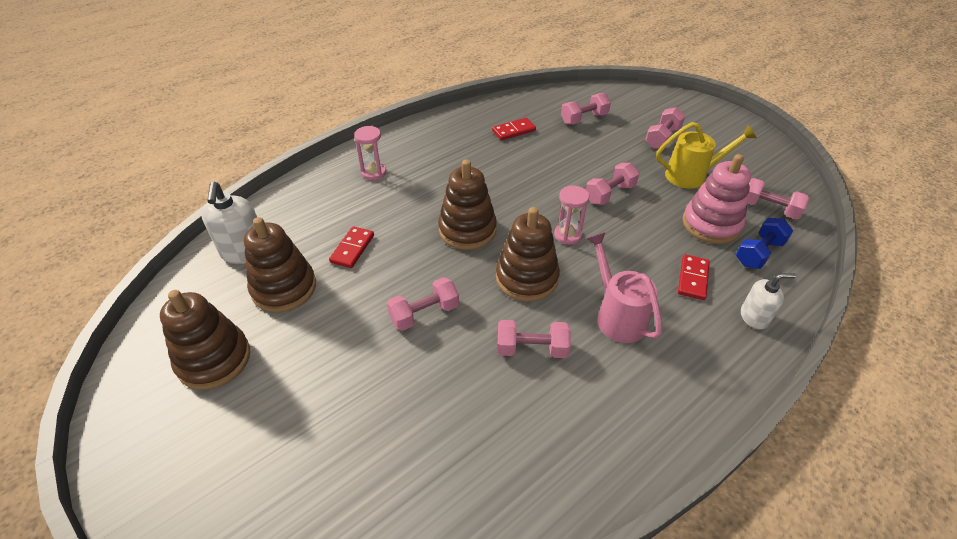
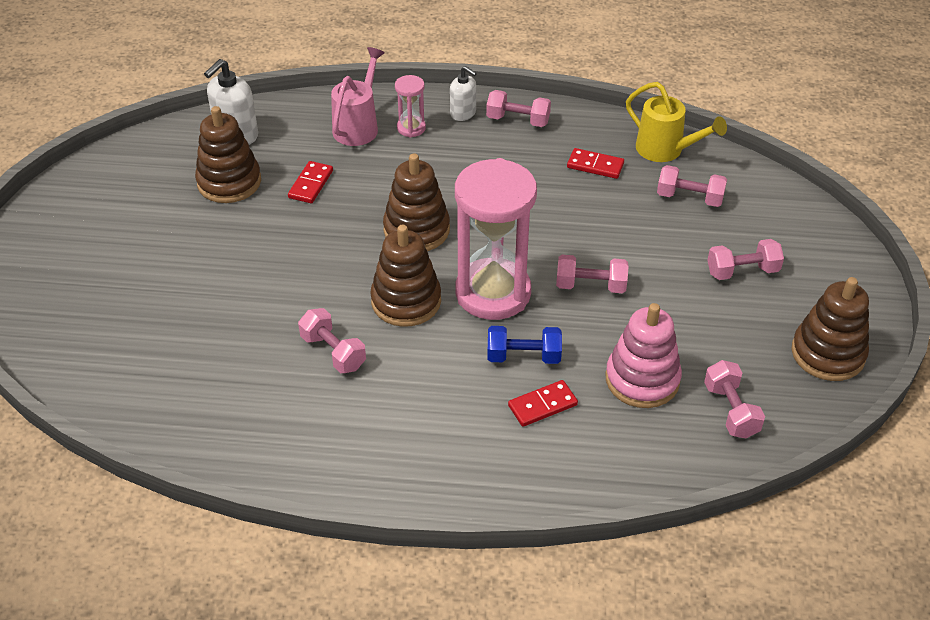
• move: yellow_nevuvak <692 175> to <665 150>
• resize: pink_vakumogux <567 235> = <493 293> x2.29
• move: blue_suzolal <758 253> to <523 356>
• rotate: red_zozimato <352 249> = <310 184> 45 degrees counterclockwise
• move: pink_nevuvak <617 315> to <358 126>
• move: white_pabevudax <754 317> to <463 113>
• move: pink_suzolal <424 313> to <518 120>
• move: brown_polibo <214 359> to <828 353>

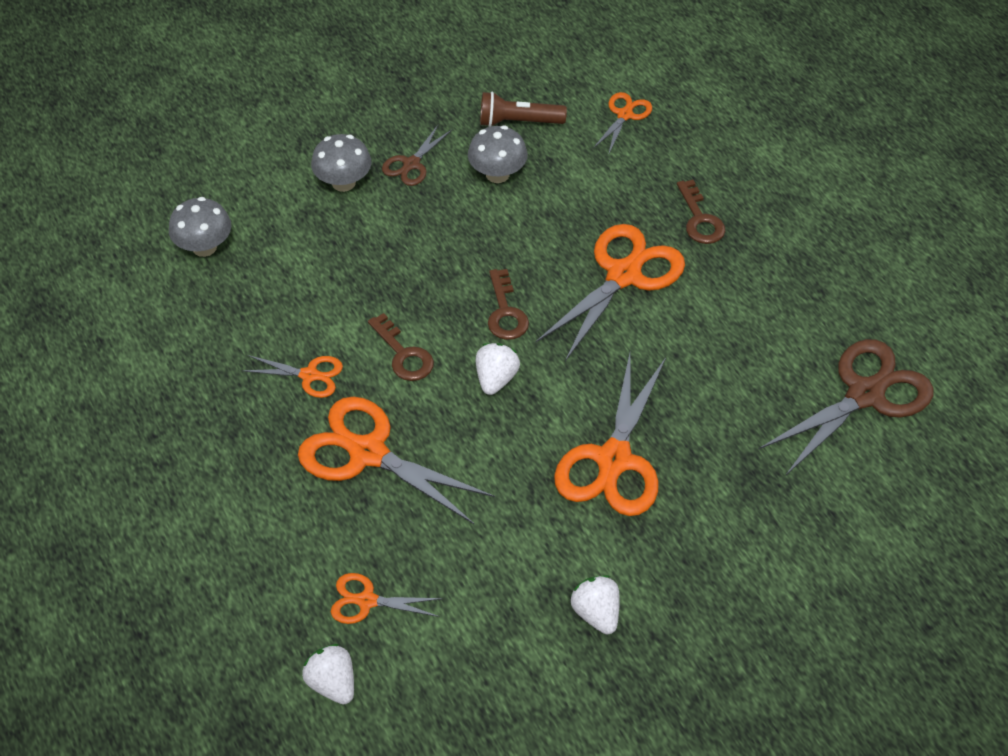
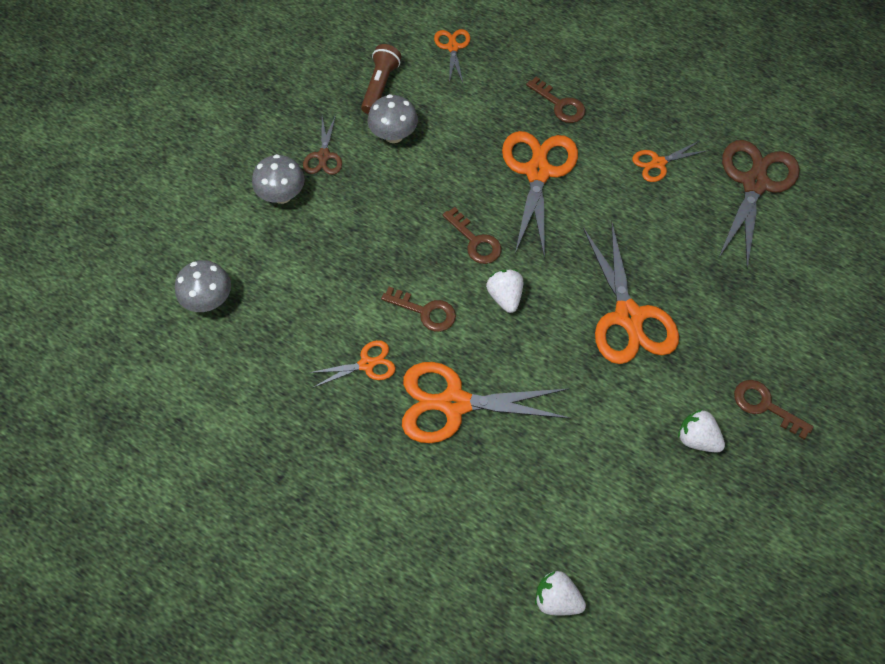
• rotate: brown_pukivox <518 122> = <380 86> 135 degrees clockwise
• move: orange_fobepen <366 601> to <658 163>
• insert: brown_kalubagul <765 406>

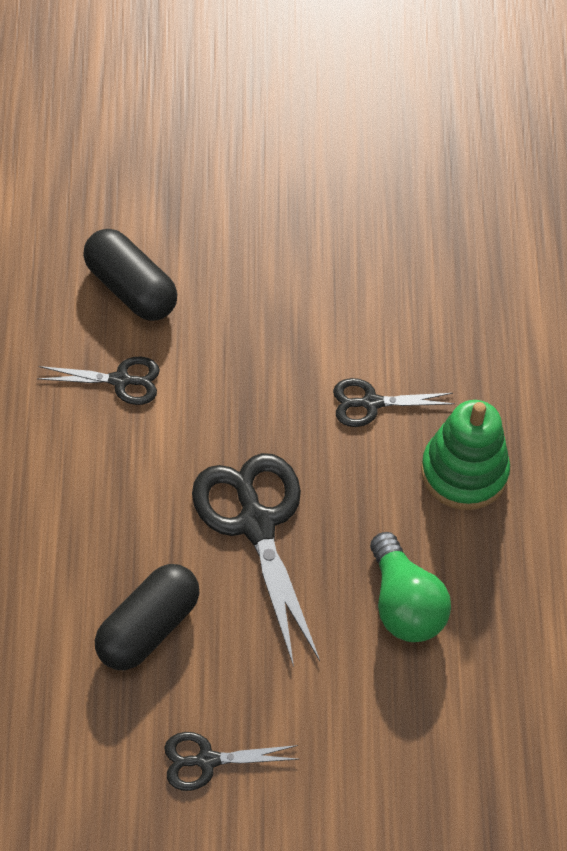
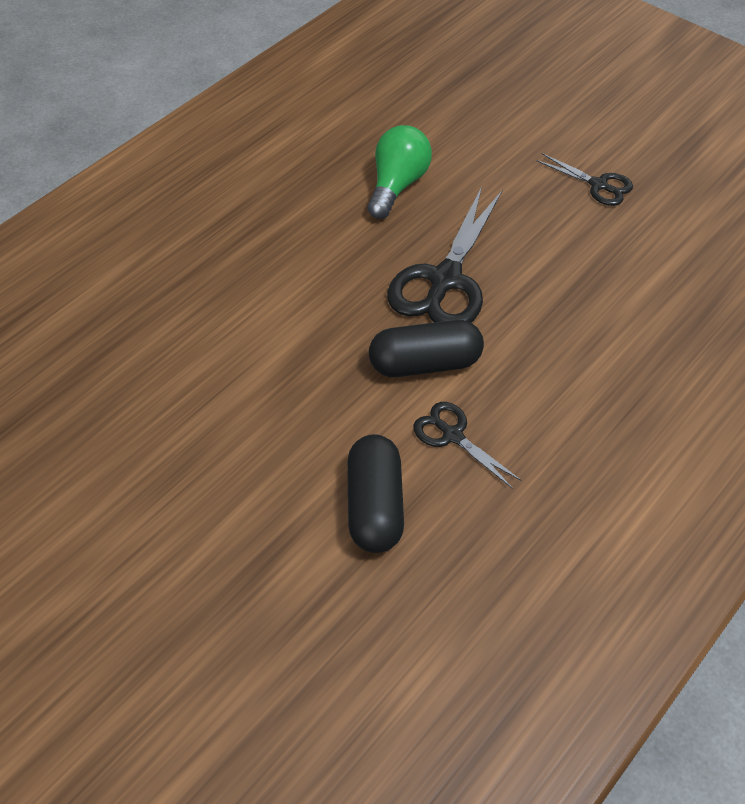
• delete: black_fobepen <371 403>
• delete: green_polibo <464 472>
• move: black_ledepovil <147 628> to <425 363>

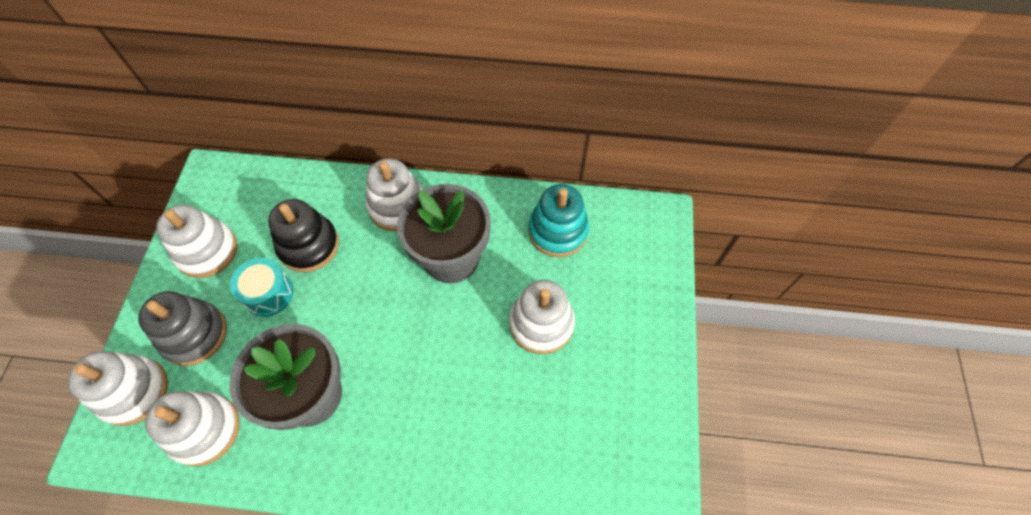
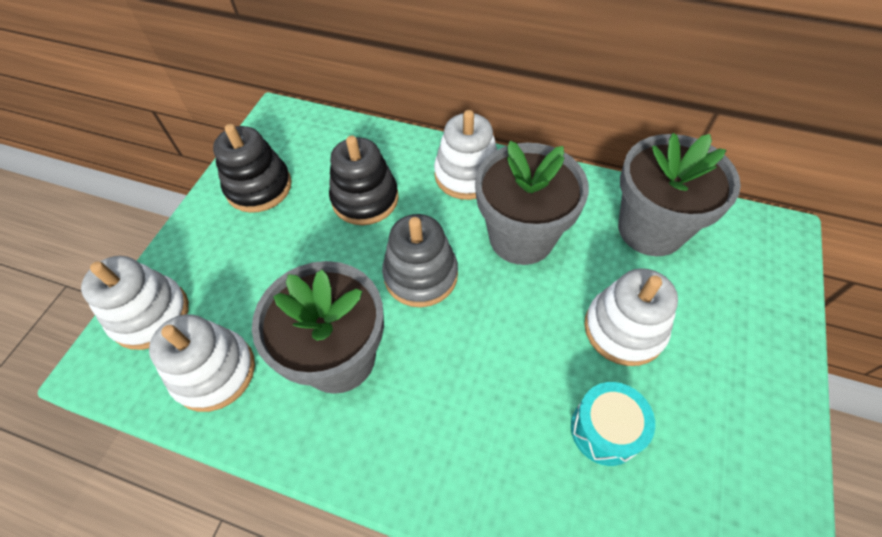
• replace: turquoise_polibo <558 231> to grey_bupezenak <651 229>
• recolor: white_polibo <207 251> to black_polibo <259 187>
• move: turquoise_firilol <268 293> to <605 430>
• move: grey_polibo <194 334> to <421 275>

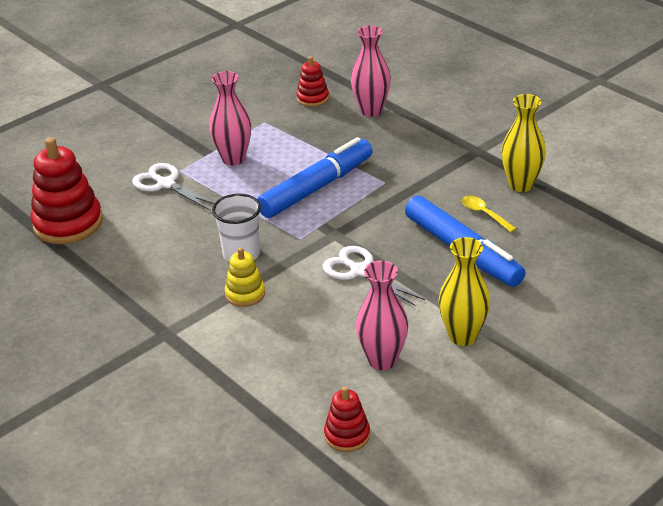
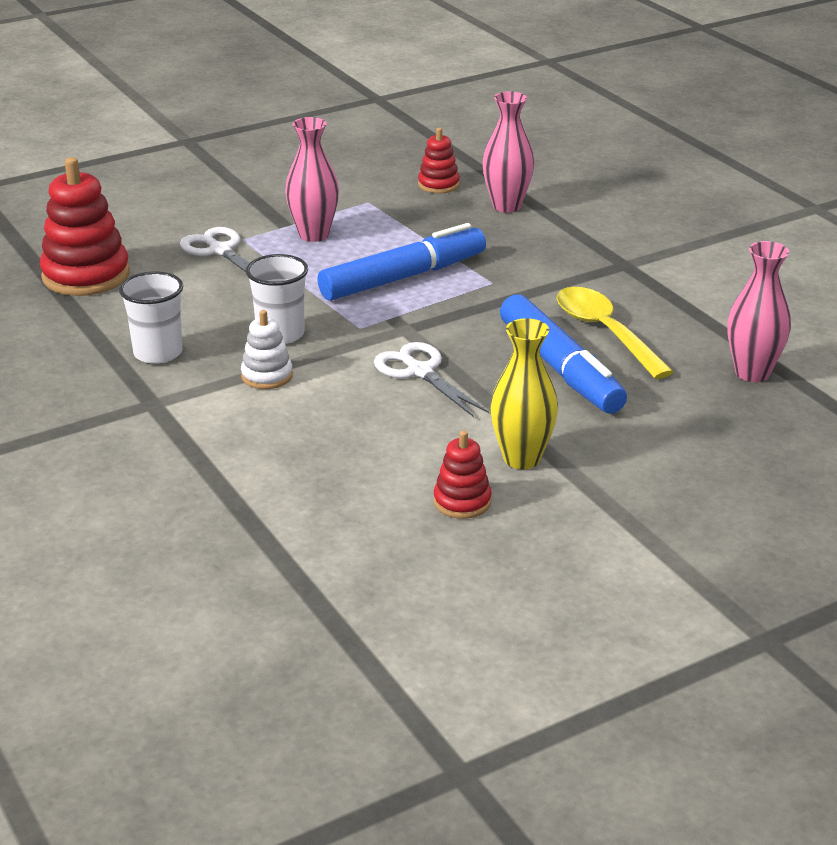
• delete: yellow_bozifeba <521 185>
• resize: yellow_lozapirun <484 214> = <605 332> x1.92
• recolor: yellow_polibo <245 294> to white_polibo <267 376>
• move: pink_bozifeba <382 360> to <752 373>
• move: red_polibo <347 435> to <462 502>
• insert: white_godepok <158 353>

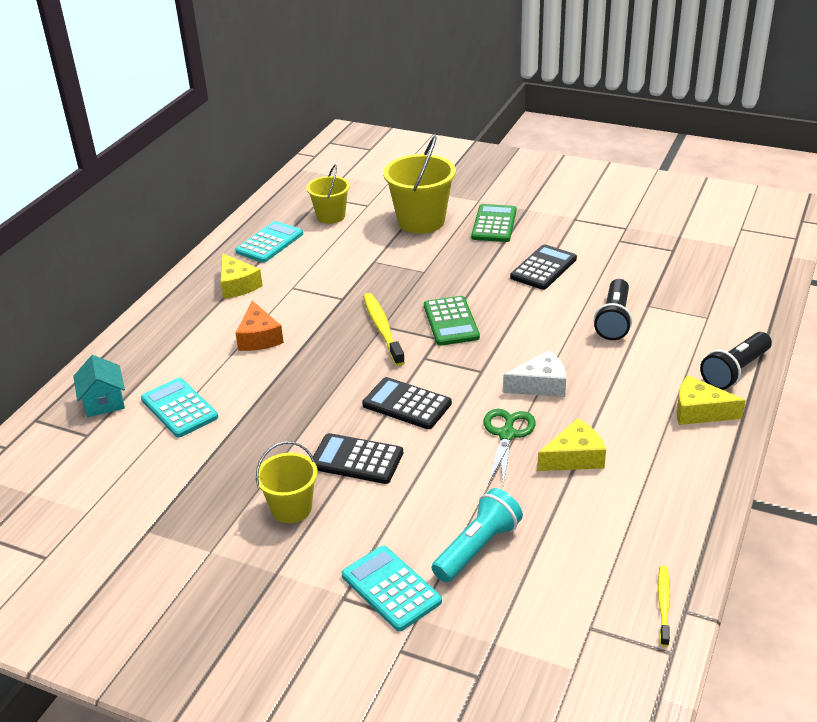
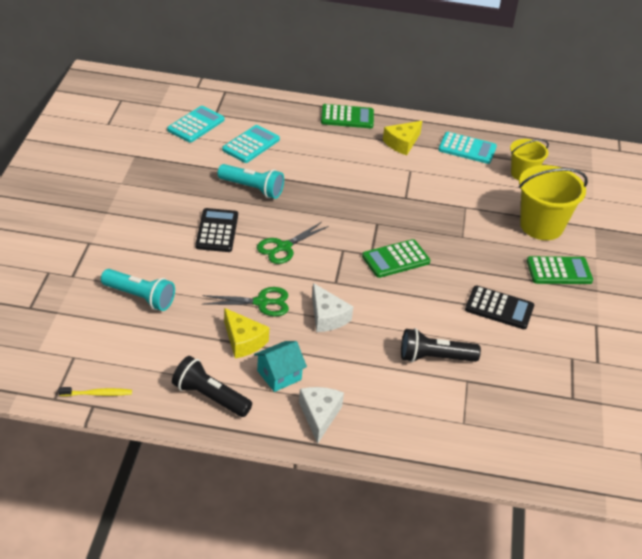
• delete: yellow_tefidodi <382 329>
• delete: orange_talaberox <259 337>
• move: black_pukivox <735 371> to <210 397>
• move: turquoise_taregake <104 402> to <279 375>
• recolor: yellow_talaberox <699 411> to white_talaberox <319 415>
• replace: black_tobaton <407 404> to green_fobepen <283 247>
• delete: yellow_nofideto <291 508>
• move: turquoise_tobaton <391 588> to <196 125>
• insert: green_tobaton <347 117>
• insert: turquoise_pukivox <252 189>

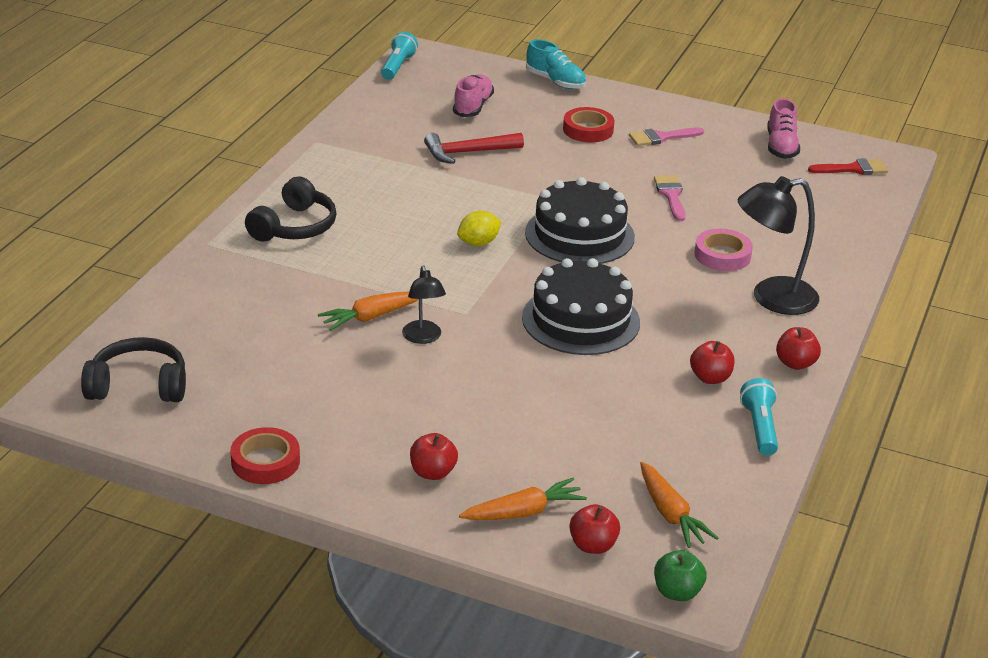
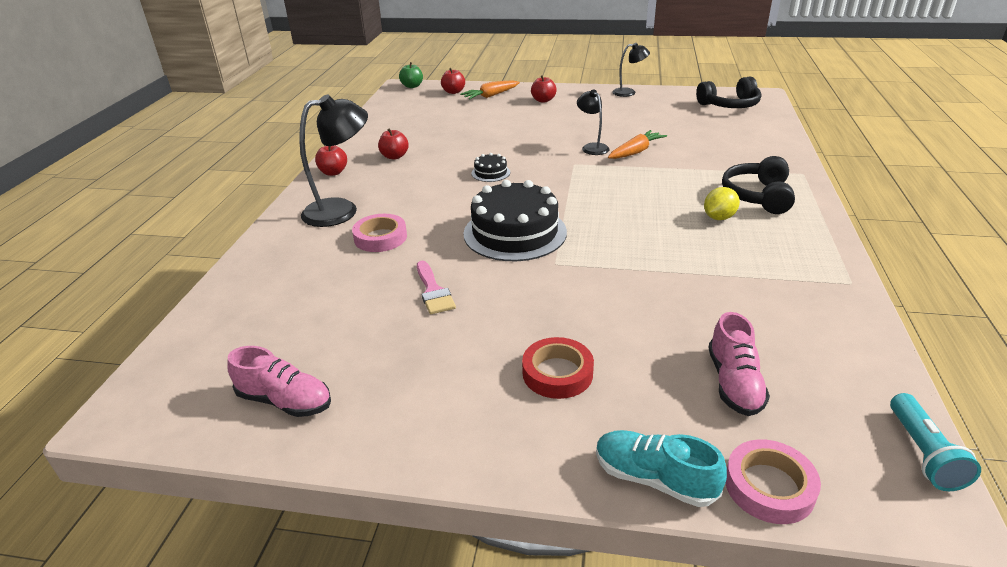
• rotate: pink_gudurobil <781 146> = <285 401> 120 degrees clockwise
• delete: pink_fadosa <661 137>
• delete: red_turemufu <468 152>
• delete: red_fadosa <853 169>
• move: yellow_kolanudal <478 243> to <719 217>
• resize: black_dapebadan <581 320> = <490 173> x0.44
• delete: turquoise_pukivox <759 428>
• replace: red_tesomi <265 461> to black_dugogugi <629 92>
• delete: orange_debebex <670 514>
• insert: pink_tesomi <769 486>

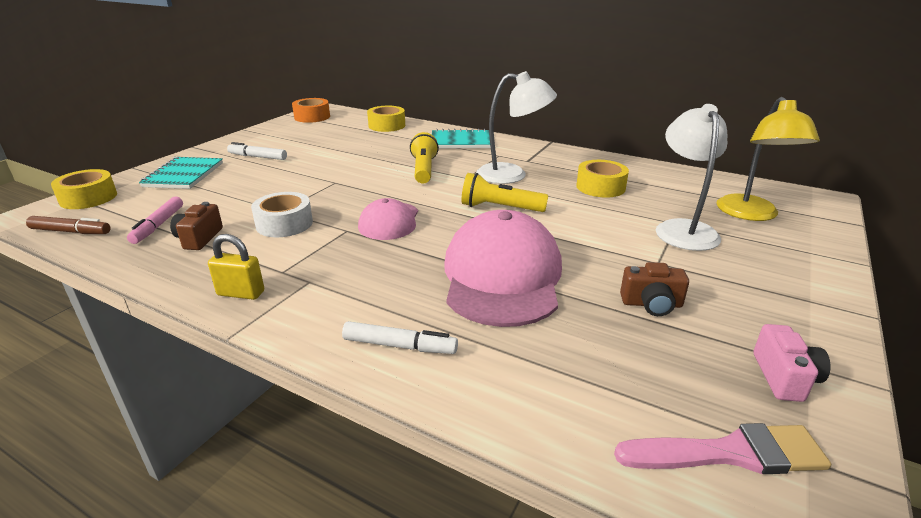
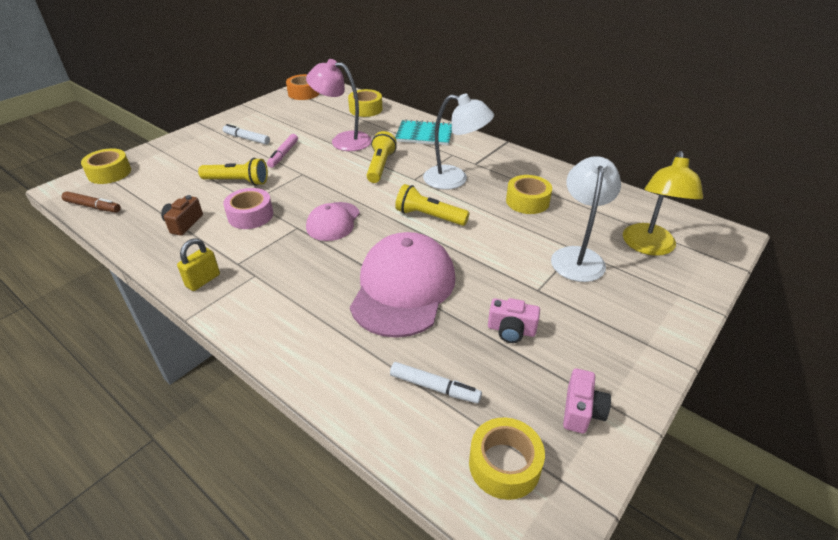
• delete: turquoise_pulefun <184 175>
• recolor: white_tesomi <284 224> to pink_tesomi <250 215>
• move: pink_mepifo <158 225> to <283 154>
• rotate: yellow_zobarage <241 293> = <203 280> 75 degrees counterclockwise
• recolor: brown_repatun <651 304> to pink_repatun <511 330>
• move: white_mepifo <399 346> to <434 387>
• replace: pink_fadosa <730 453> to yellow_tesomi <504 465>
• insert: pink_dugogugi <343 140>
• insert: yellow_pukivox <237 181>

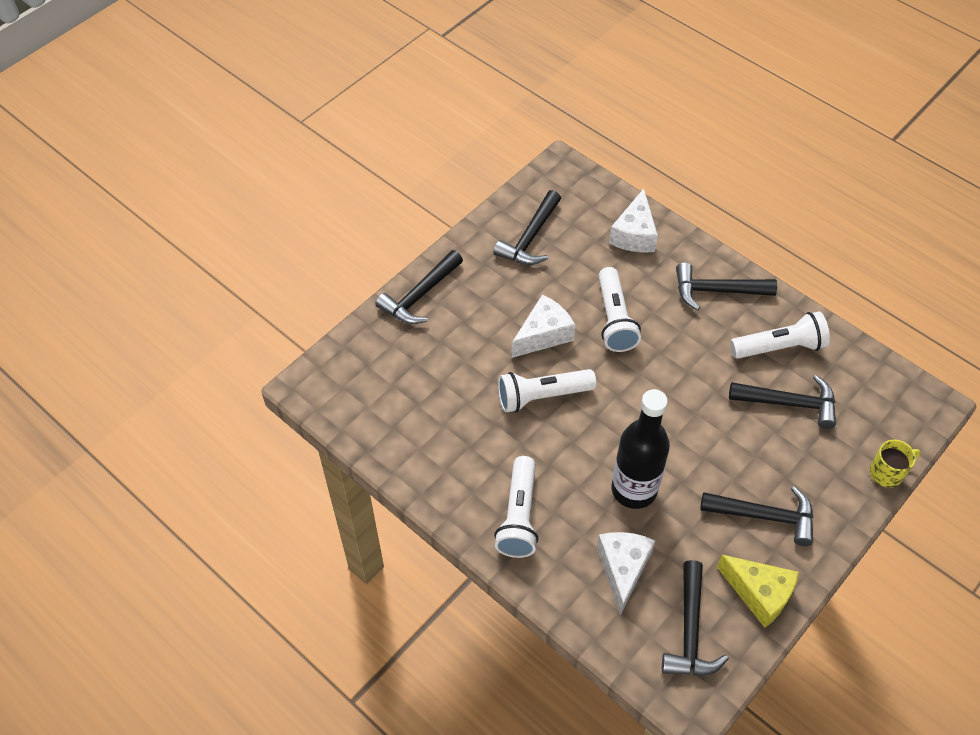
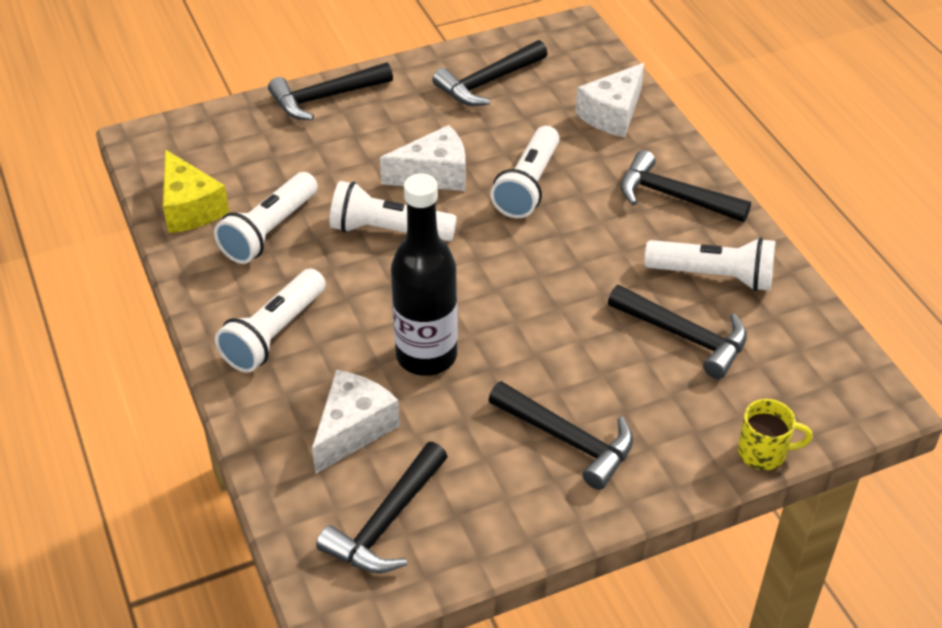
• move: yellow_talaberox <759 593> to <190 208>
• insert: white_pukivox <269 231>

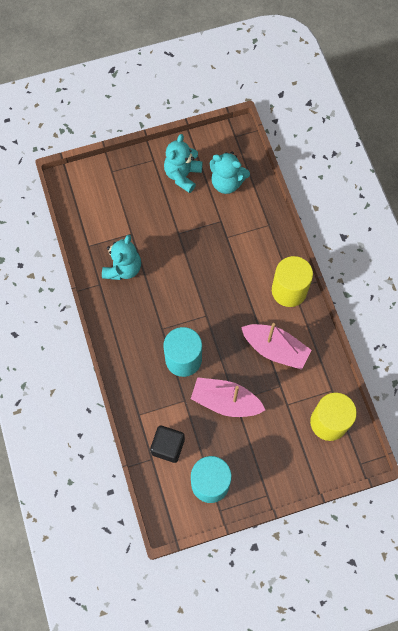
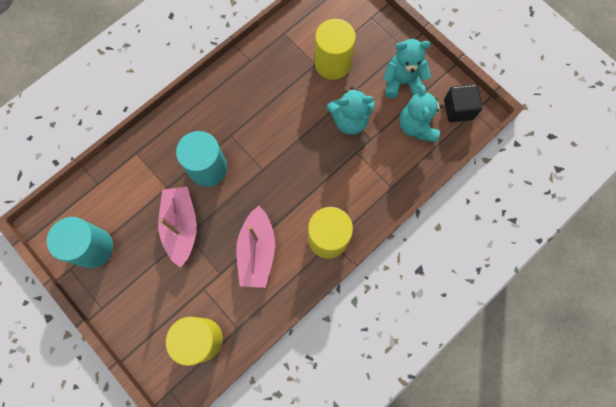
• move: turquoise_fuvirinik <123 268> to <349 120>
• move: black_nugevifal <168 446> to <458 109>
• insert: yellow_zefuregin <332 63>

